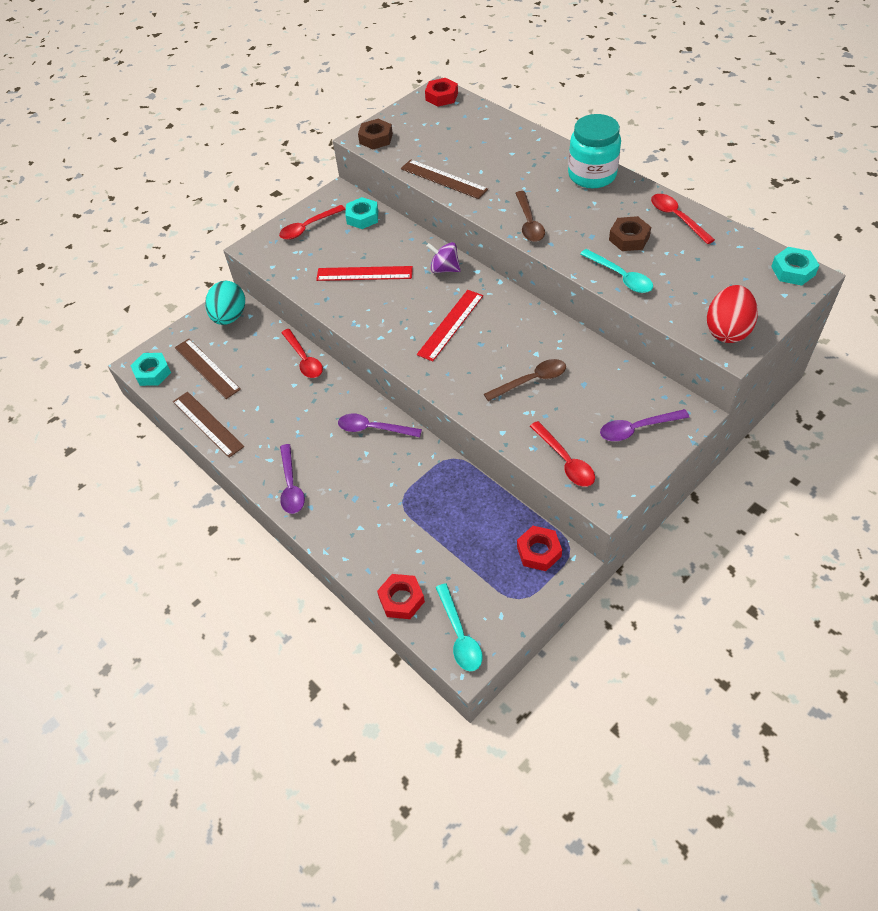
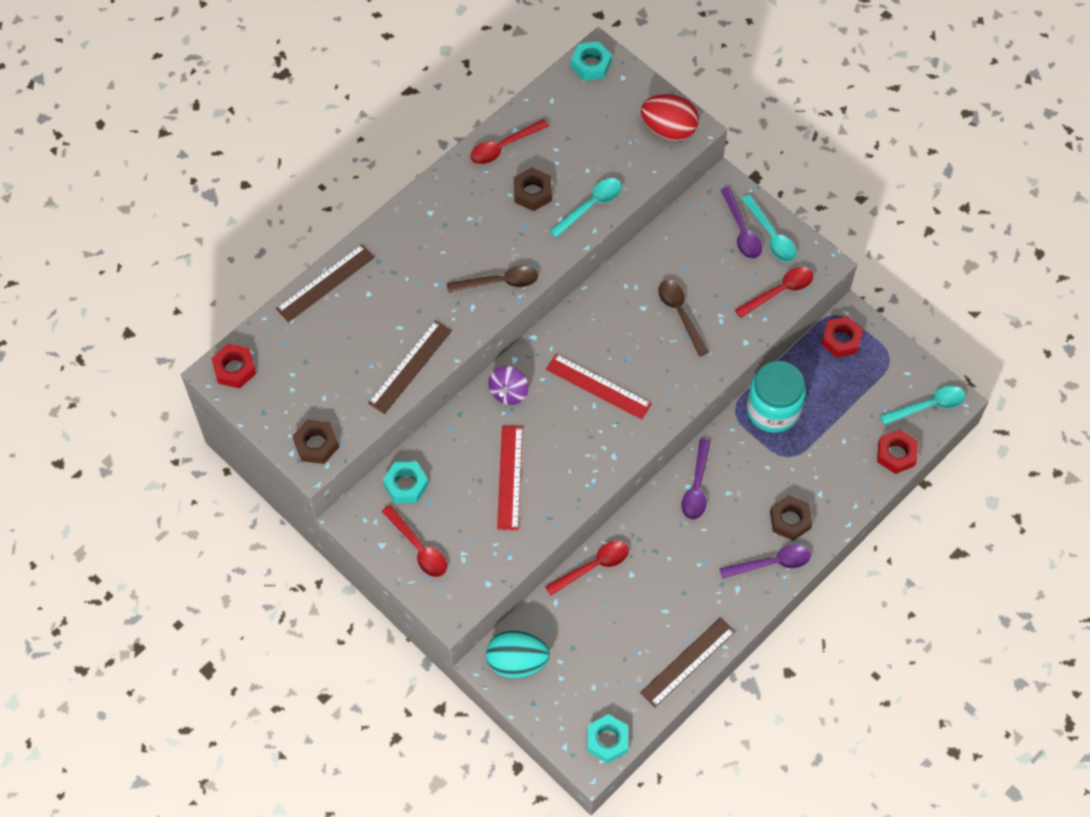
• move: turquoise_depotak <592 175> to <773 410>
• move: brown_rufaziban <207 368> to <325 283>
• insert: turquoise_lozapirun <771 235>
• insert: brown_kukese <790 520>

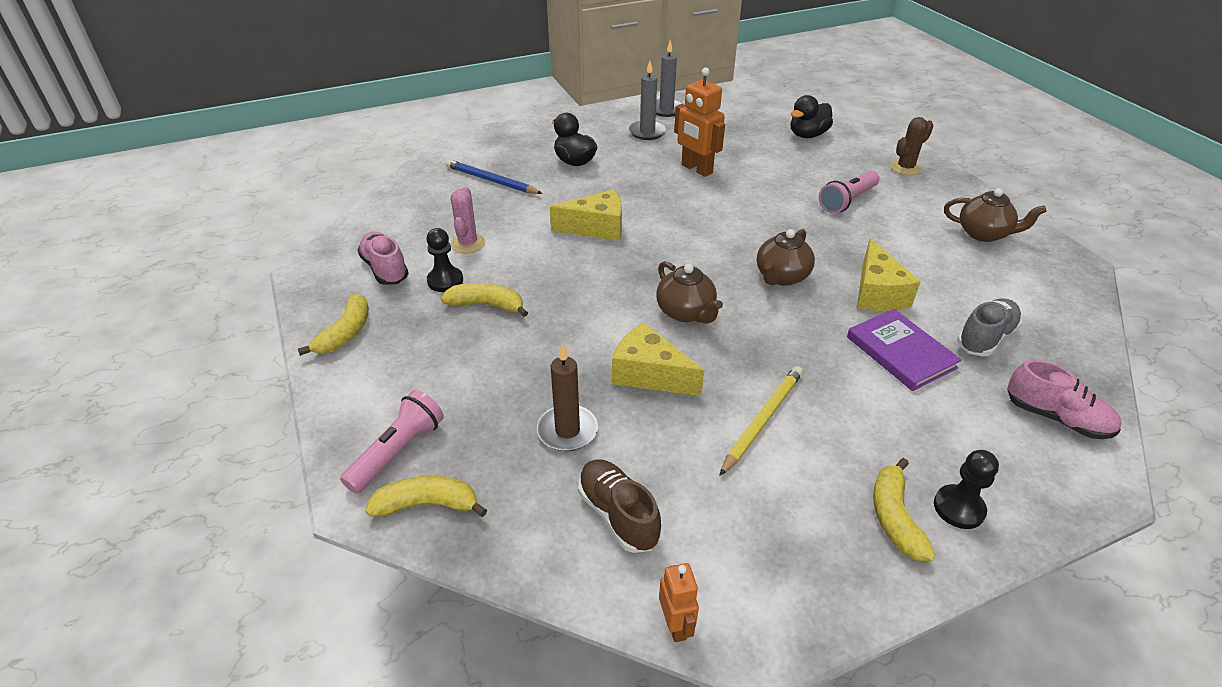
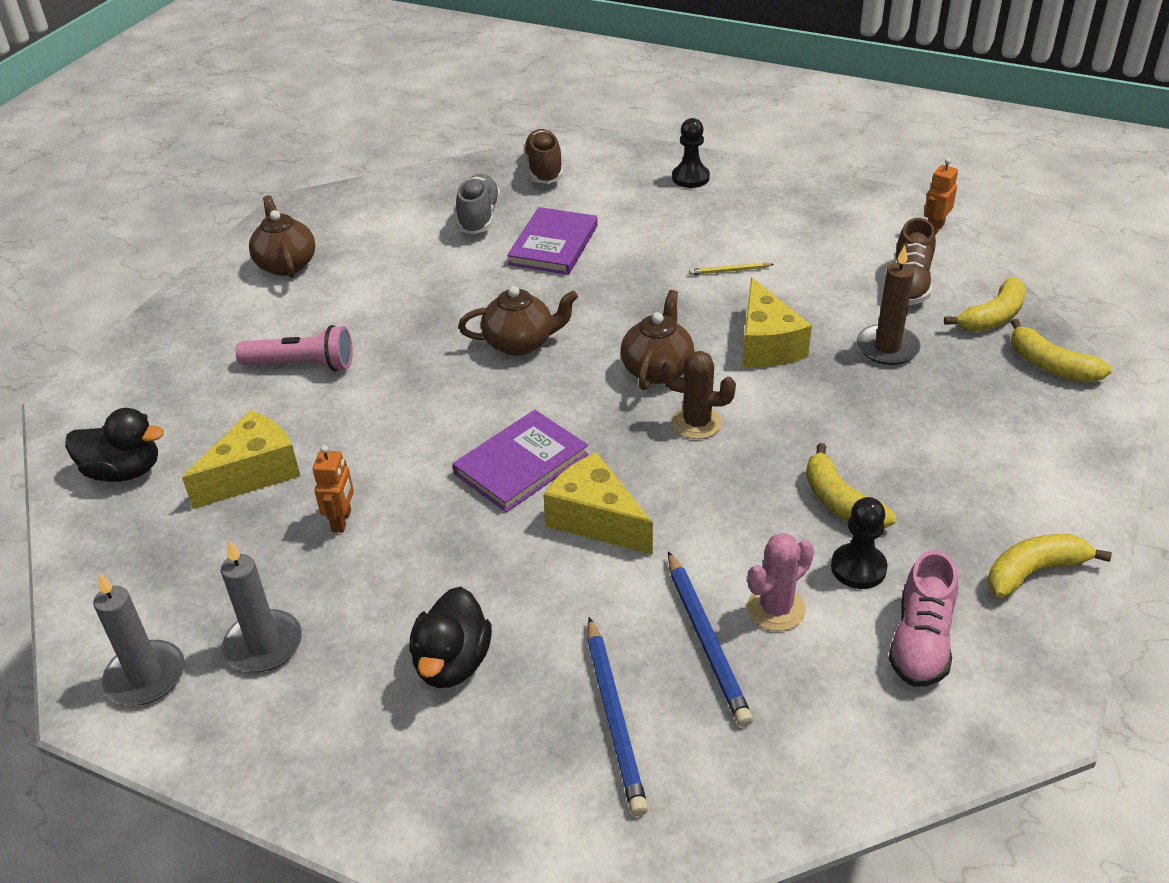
• resize: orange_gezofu <696 169> = <342 521> x0.56
• move: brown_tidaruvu <905 168> to <697 423>
• move: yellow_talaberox <877 293> to <253 473>
• rotate: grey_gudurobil <985 338> = <479 217> 90 degrees clockwise
• recolor: pink_gudurobil <1056 418> to brown_gudurobil <544 170>
• resize: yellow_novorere <762 420> = <729 271> x0.53
• delete: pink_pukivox <397 451>
• move: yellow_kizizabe <894 517> to <993 317>
• insert: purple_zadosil <521 464>
• insert: blue_novorere <706 640>

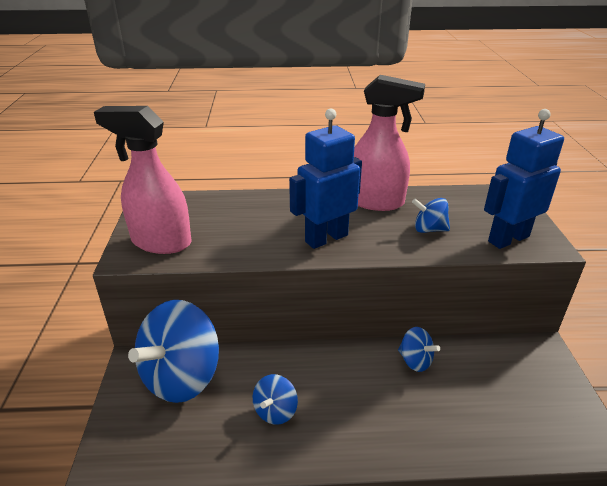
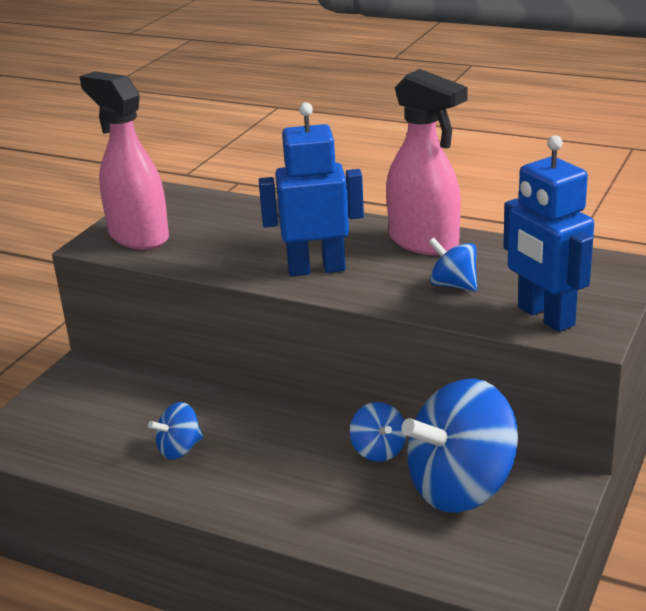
• rotate: blue_gezofu <508 239> = <545 316> 120 degrees counterclockwise
• move: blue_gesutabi <182 377> to <461 488>

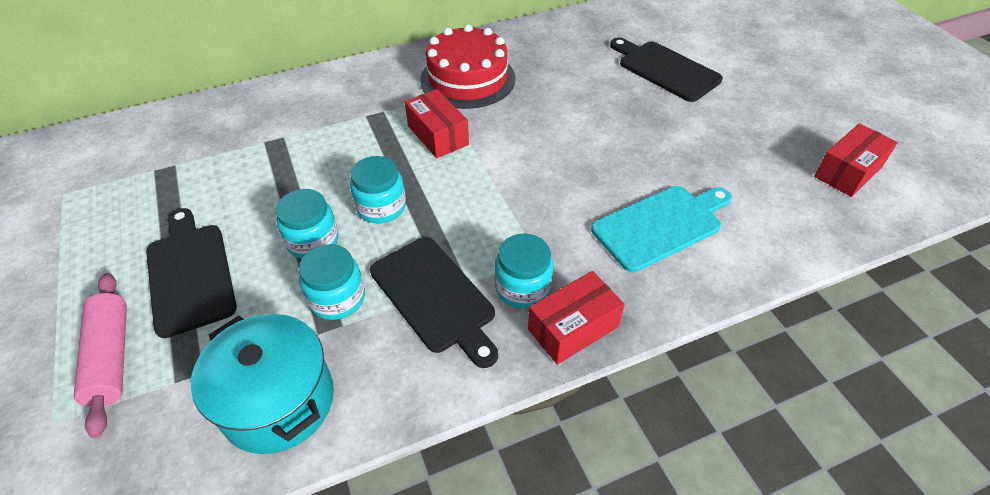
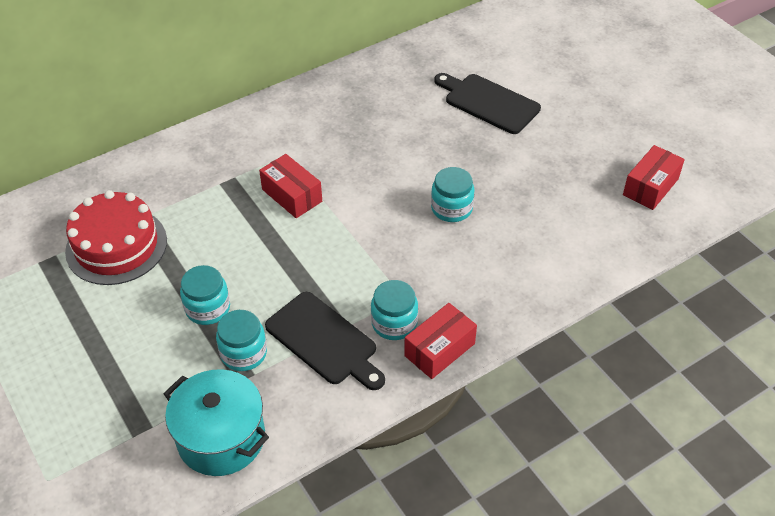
• move: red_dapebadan <467 79> to <116 246>
• move: turquoise_depotak <381 207> to <451 208>
• delete: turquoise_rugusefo <661 225>
• delete: black_rugusefo <190 274>
• delete: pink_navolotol <111 357>

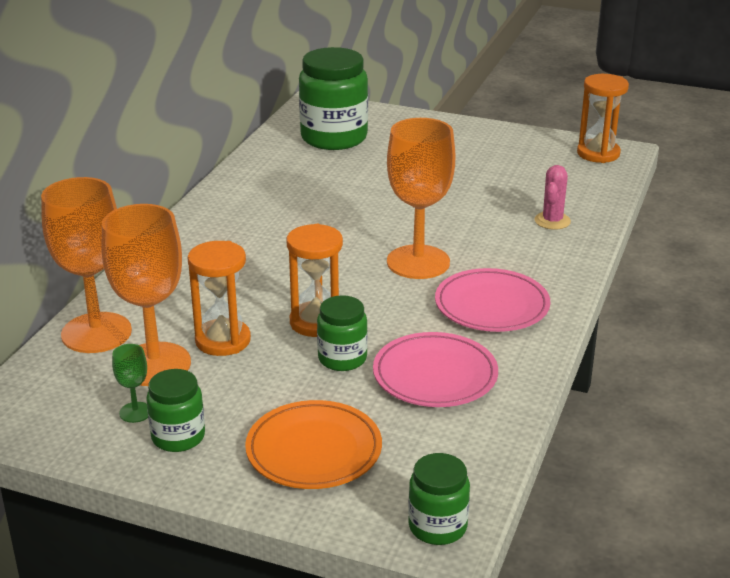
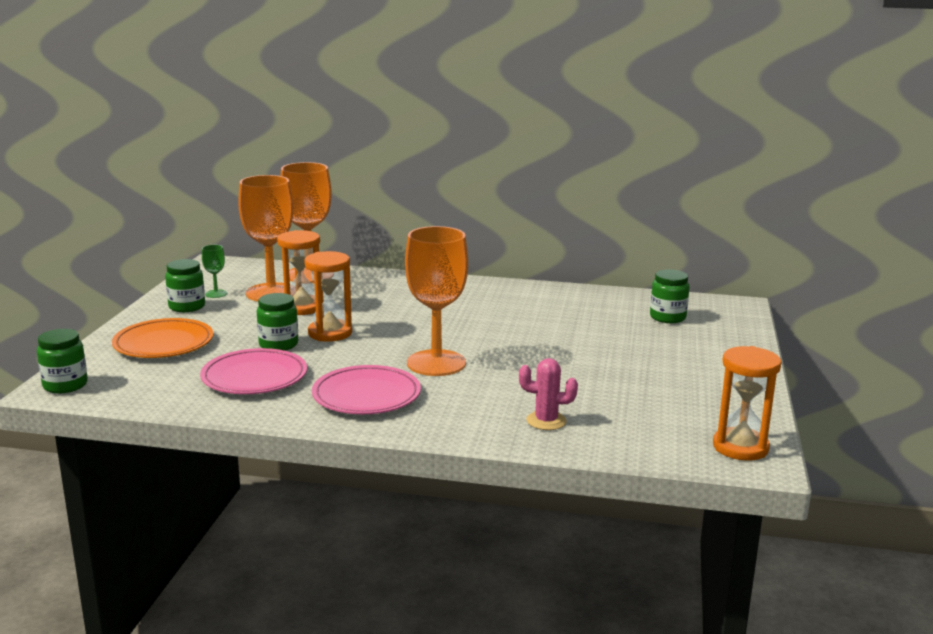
• resize: green_depotak <334 138> = <667 317> x0.54

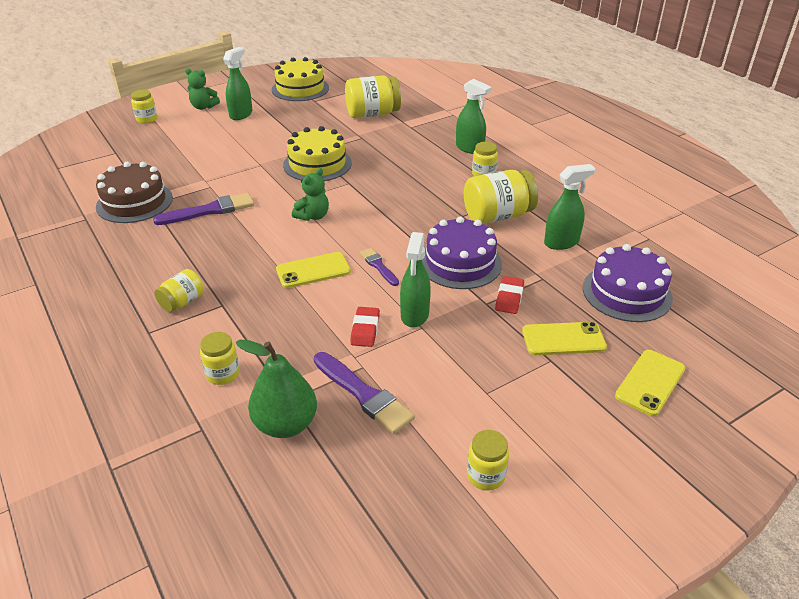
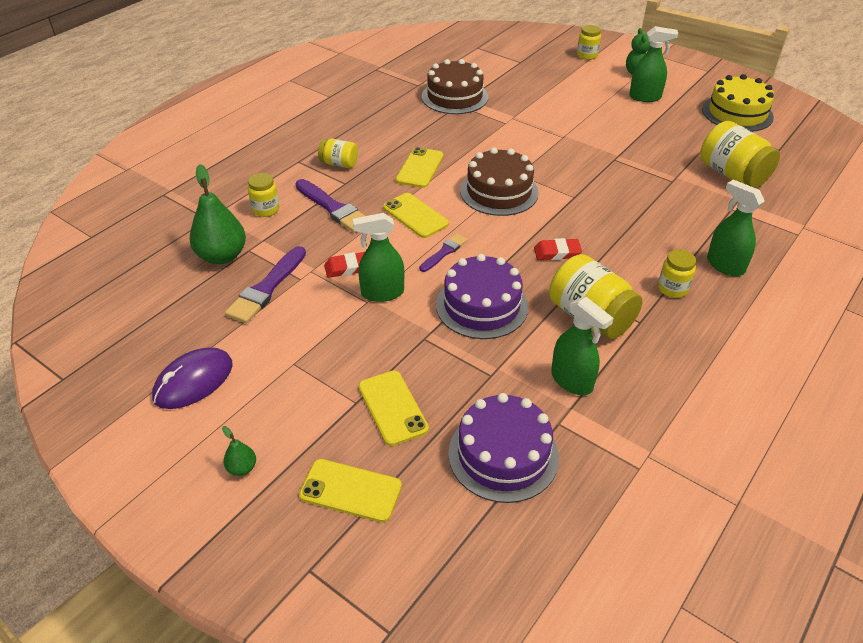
• rotate: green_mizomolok <470 148> = <725 265> 120 degrees clockwise
• delete: yellow_dapebadan <317 164>
• replace: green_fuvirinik <313 216> to brown_dapebadan <499 191>
• move: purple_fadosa <210 210> to <333 208>
• move: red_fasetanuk <509 298> to <557 252>
• replace: yellow_depotak <485 475> to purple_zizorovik <193 381>
• insert: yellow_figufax <420 168>
• insert: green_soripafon <242 468>

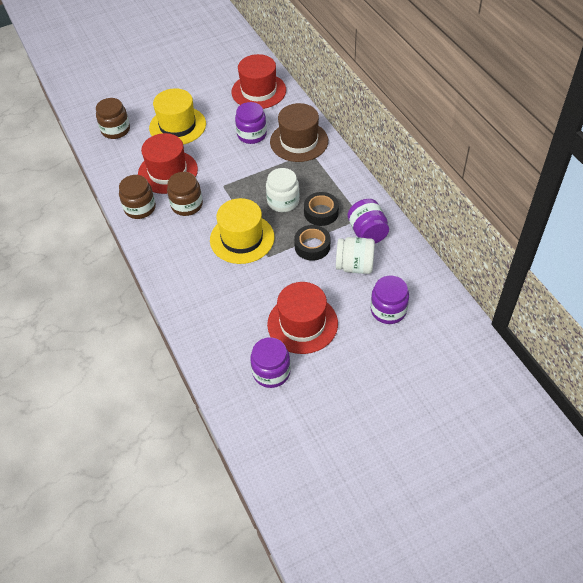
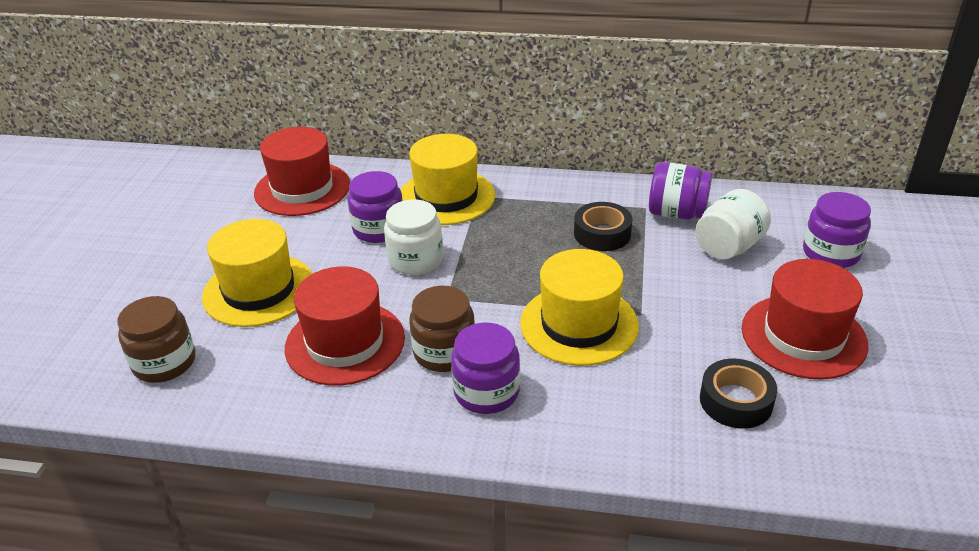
• recolor: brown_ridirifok <299 141> to yellow_ridirifok <446 197>
• move: white_depotak <283 201> to <415 260>
• delete: brown_depotak <140 208>
• move: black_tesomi <312 246> to <736 401>
• move: purple_depotak <271 372> to <486 392>

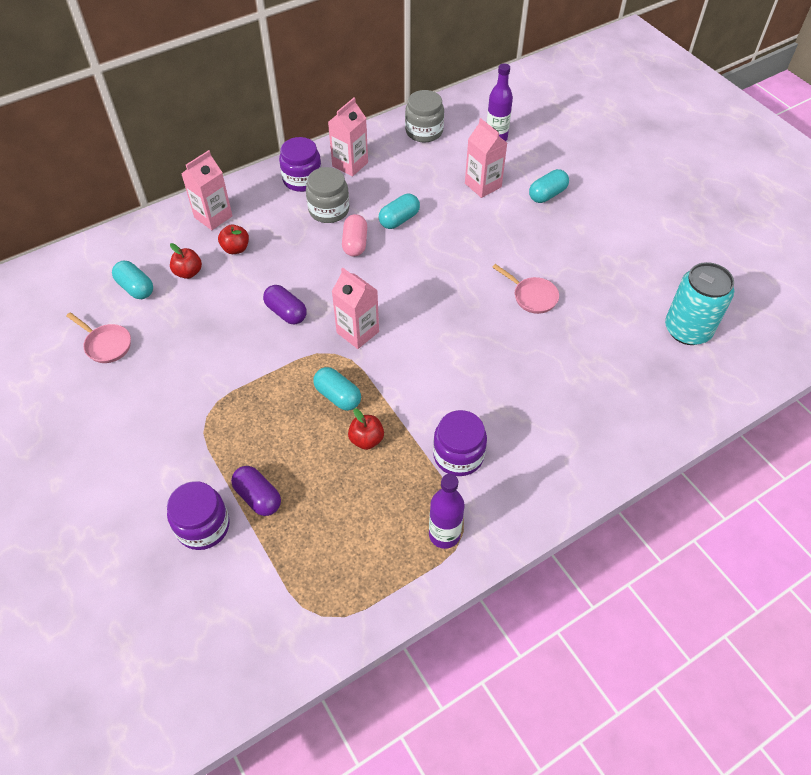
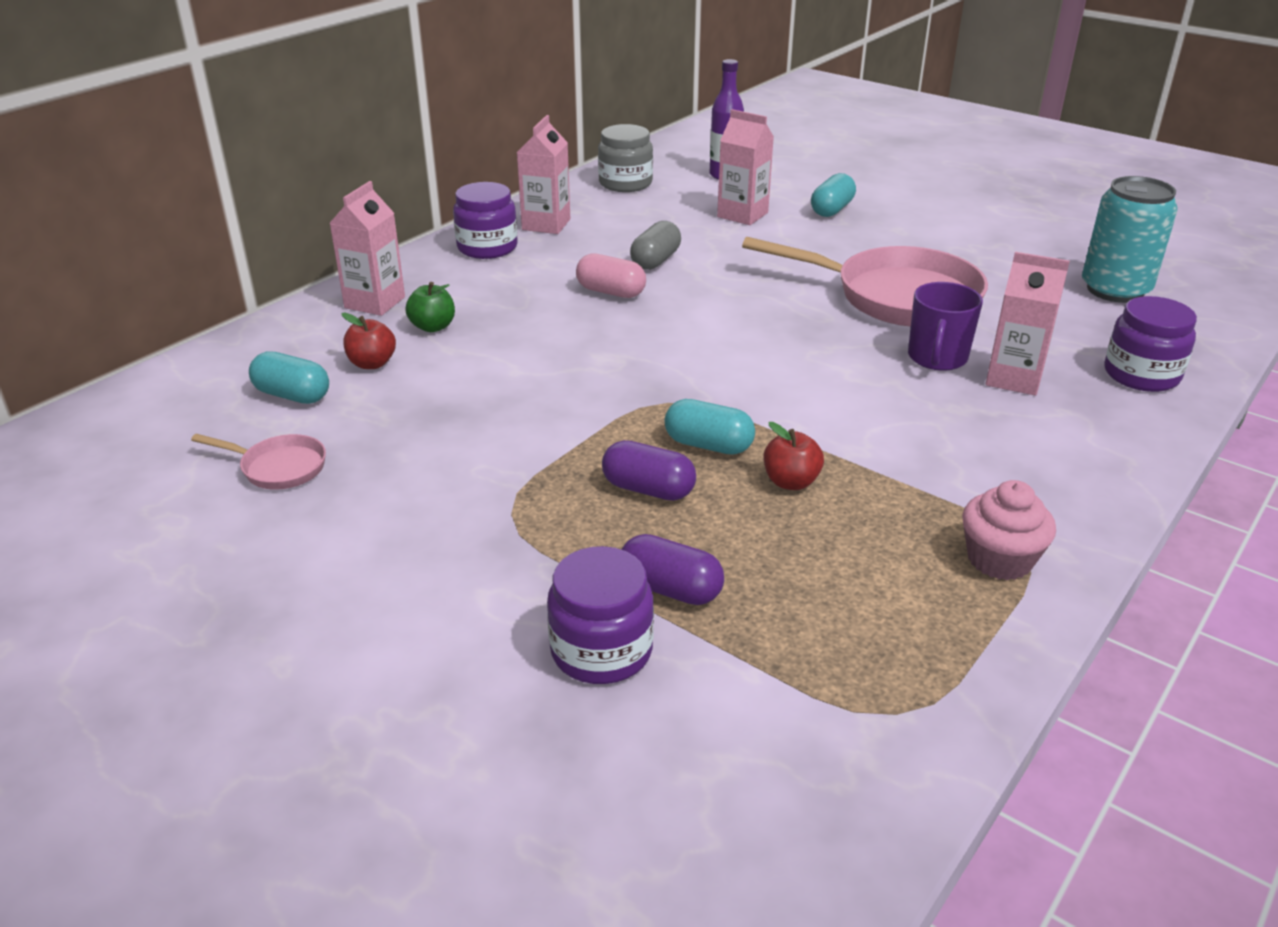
• delete: grey_depotak <329 210>
• recolor: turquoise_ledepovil <399 219> to grey_ledepovil <655 261>
• rotate: pink_ledepovil <355 243> = <611 292> 45 degrees counterclockwise
• recolor: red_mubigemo <236 248> to green_mubigemo <433 327>
• resize: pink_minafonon <532 296> = <895 297> x2.19
• move: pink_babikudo <357 332> to <1014 379>
• move: purple_ledepovil <286 312> to <648 489>
• move: purple_depotak <458 455> to <1141 375>
• replace: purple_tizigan <444 534> to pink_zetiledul <999 559>
• insert: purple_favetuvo <937 358>

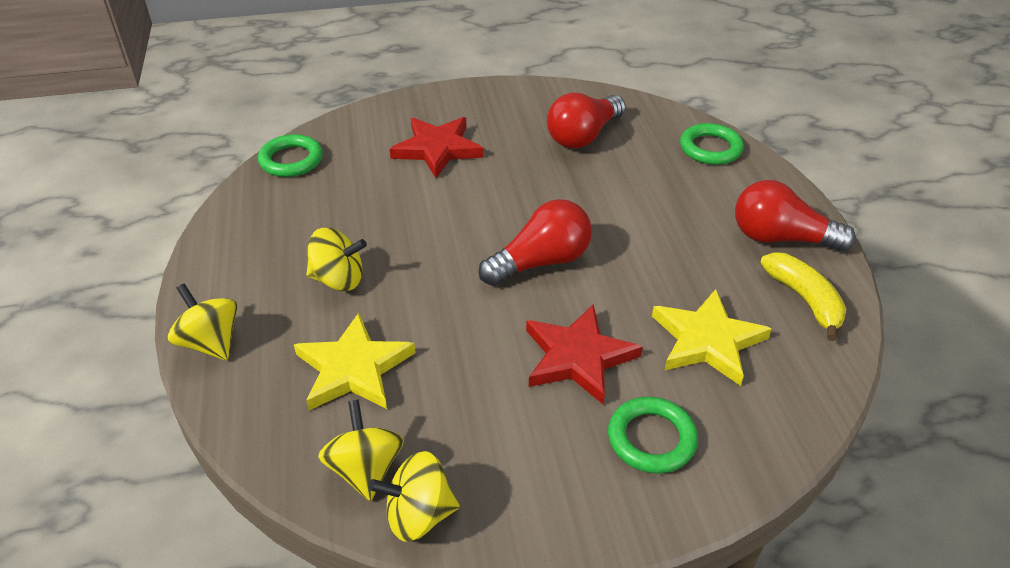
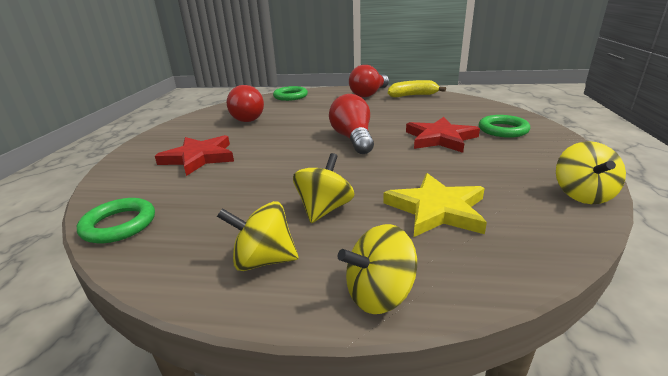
• delete: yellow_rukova <707 340>
• move: yellow_gesutabi <365 469> to <263 260>

